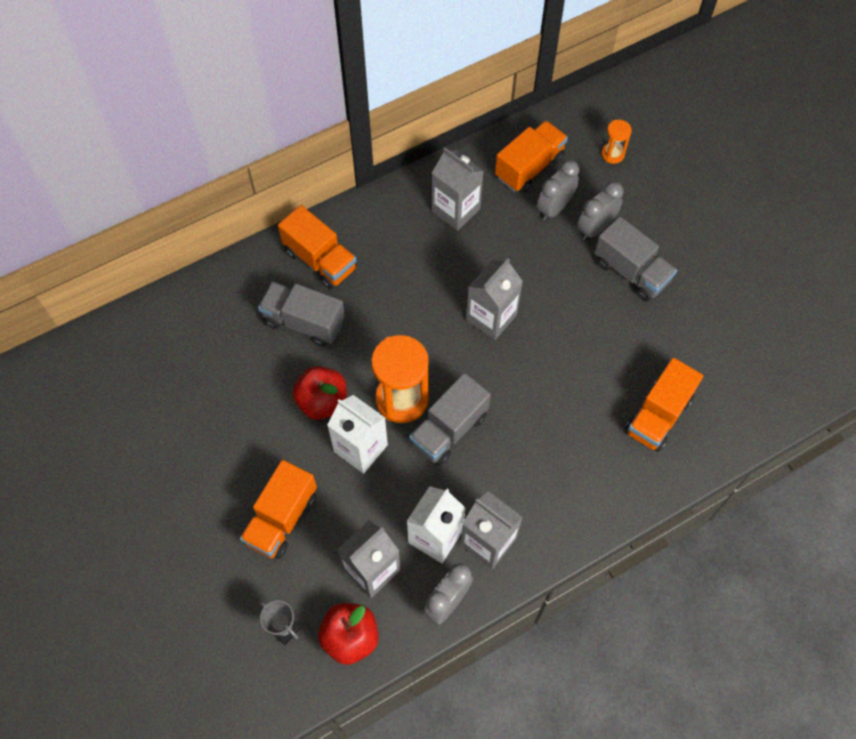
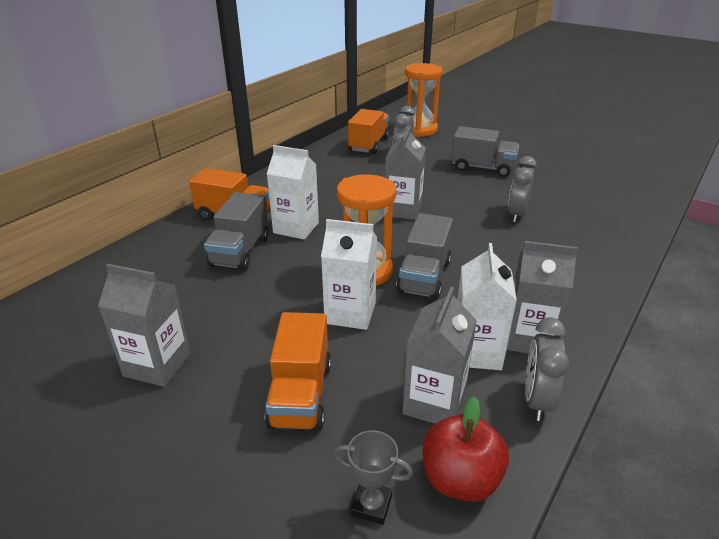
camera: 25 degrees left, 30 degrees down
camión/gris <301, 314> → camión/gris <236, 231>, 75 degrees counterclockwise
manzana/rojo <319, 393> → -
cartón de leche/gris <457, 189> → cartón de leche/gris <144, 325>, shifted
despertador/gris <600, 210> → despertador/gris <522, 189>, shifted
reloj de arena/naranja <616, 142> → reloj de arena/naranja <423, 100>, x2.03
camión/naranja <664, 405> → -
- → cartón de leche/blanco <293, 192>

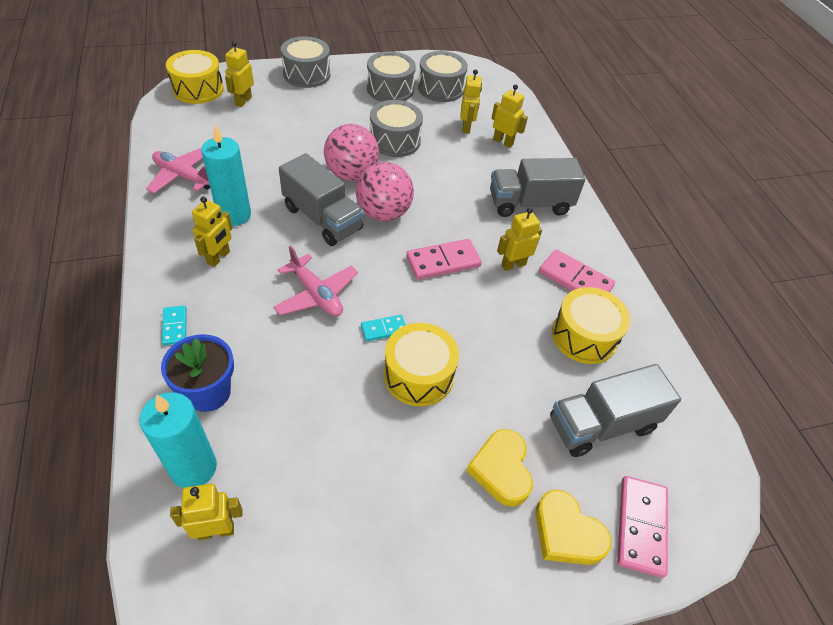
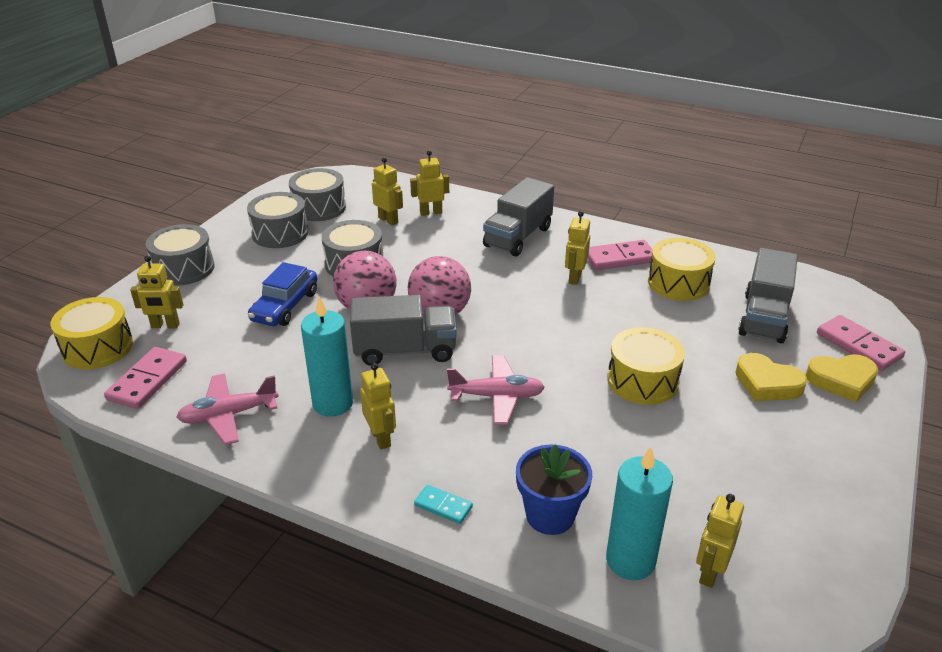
camera: 45 degrees left, 15 degrees down
robot/amarillo <239, 74> → robot/amarillo <156, 292>, 60 degrees counterclockwise
ficha de dominó/turquesa <383, 328> → -
ficha de dominó/rosa <444, 259> → ficha de dominó/rosa <145, 378>, shifted
- → coche/azul <282, 294>

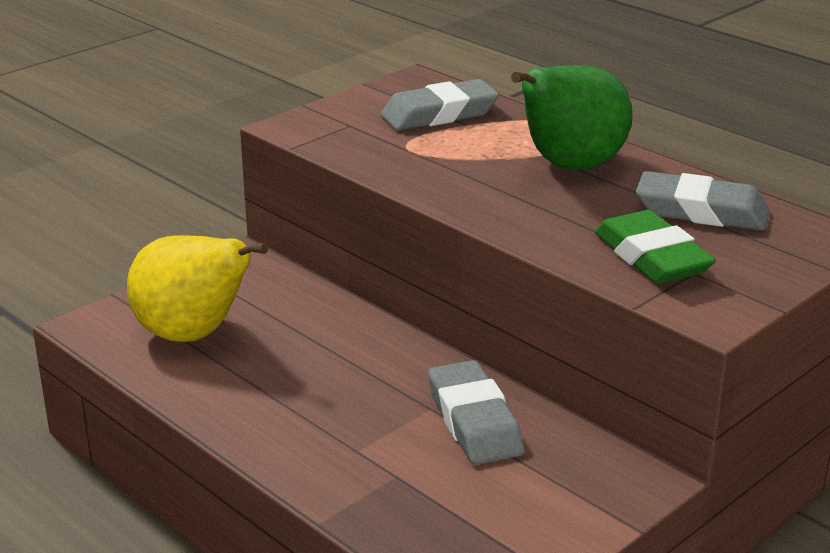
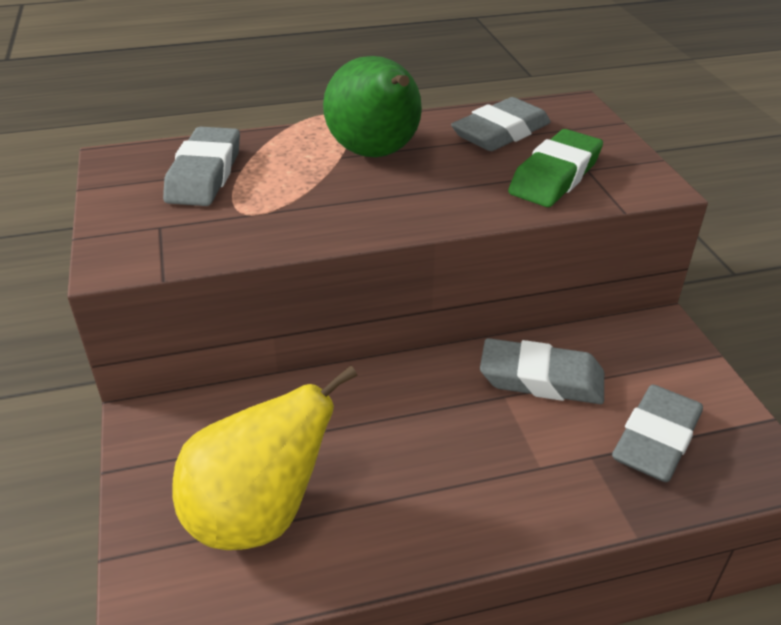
camera: 60 degrees left, 10 degrees up
goma de borrar/verde <655, 247> → goma de borrar/verde <555, 168>, 60 degrees counterclockwise
- → goma de borrar/gris <657, 433>

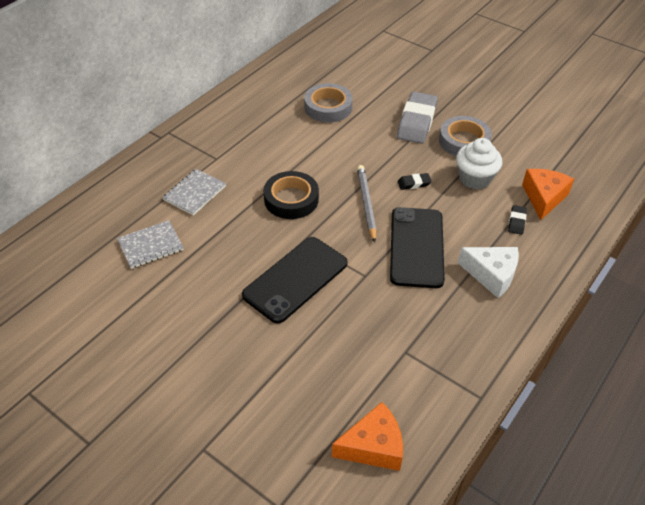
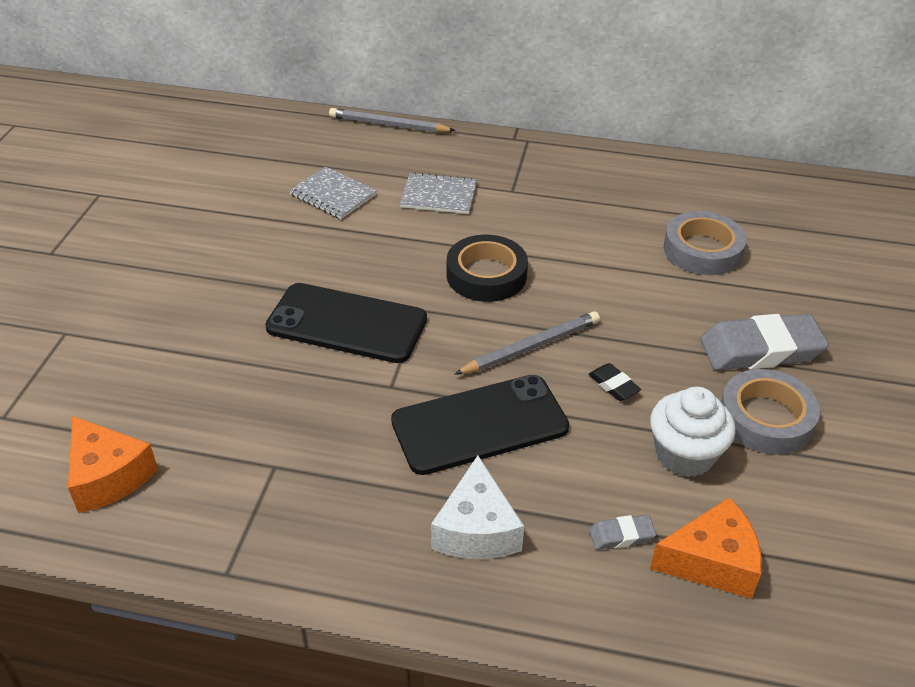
camera: 65 degrees right, 5 degrees down
goma de borrar/negro <517, 220> → goma de borrar/gris <622, 532>
- → lápiz/gris <392, 120>

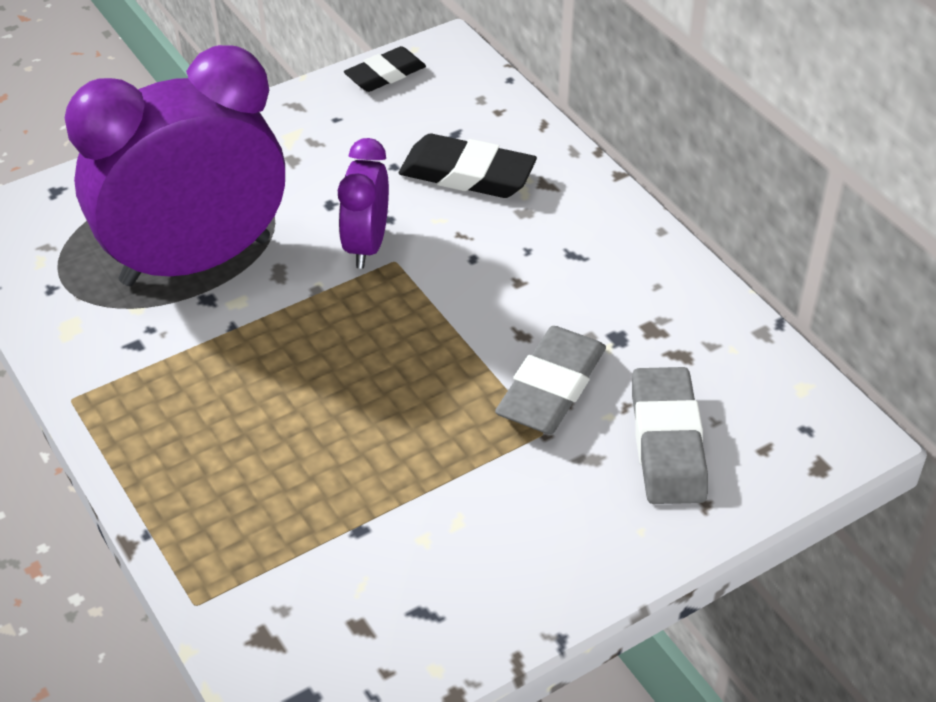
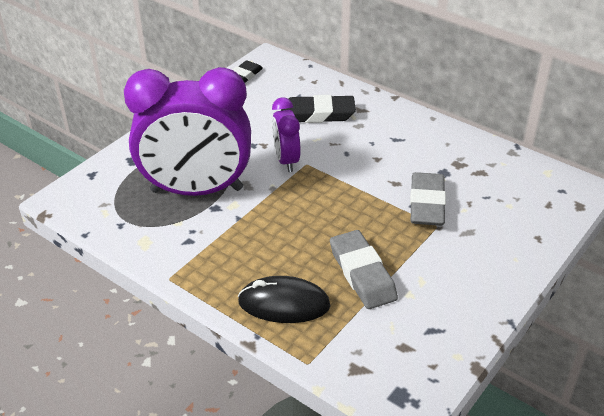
camera: 20 degrees left, 5 degrees down
despertador/morado <175, 165> → despertador/morado <187, 131>, 135 degrees counterclockwise
goma de borrar/gris <670, 435> → goma de borrar/gris <364, 269>, shifted
- → ratón/negro <284, 299>

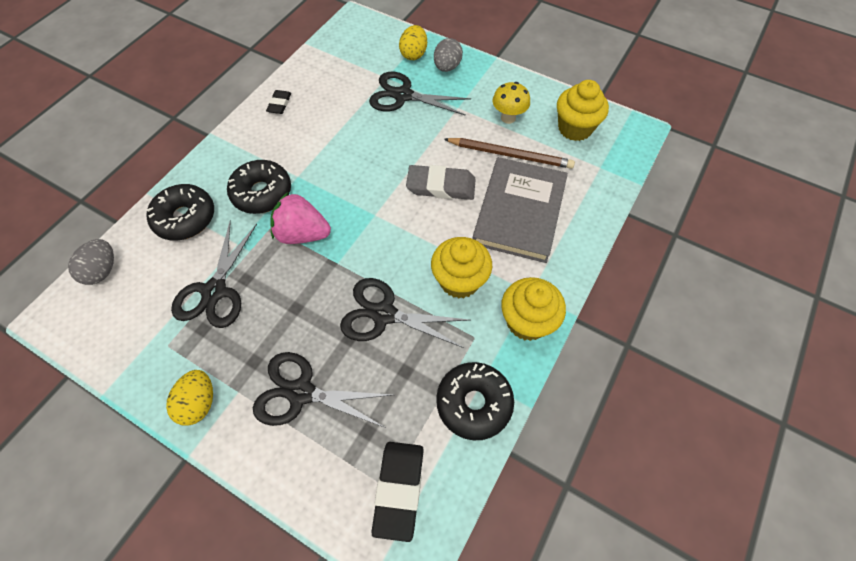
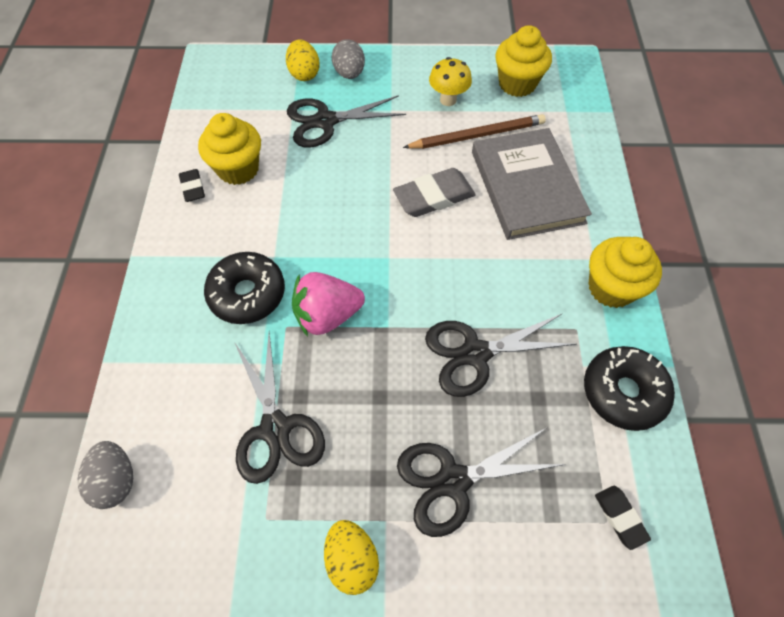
camera: 30 degrees left, 0 degrees up
rosquilla/negro <180, 212> → -
goma de borrar/negro <398, 492> → goma de borrar/negro <623, 518>, x0.56
magdalena/amarillo <461, 268> → magdalena/amarillo <229, 149>, shifted

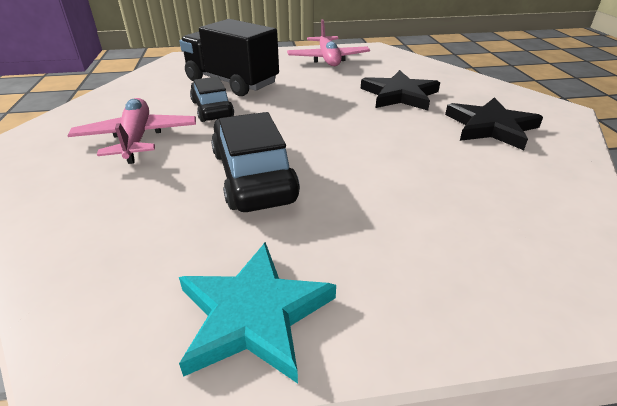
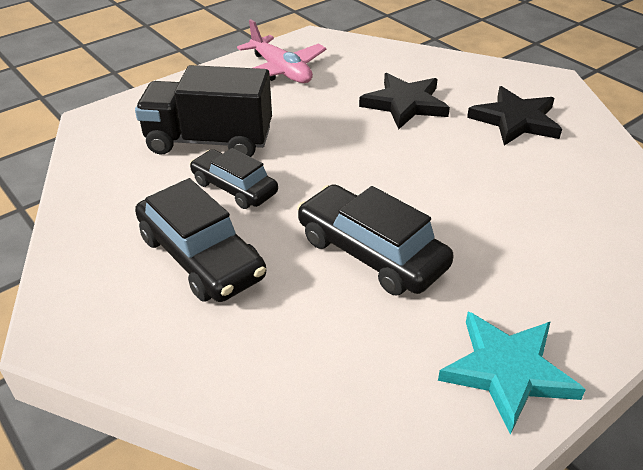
camera: 30 degrees left, 5 degrees up
avión/rosa <131, 131> → coche/negro <200, 240>

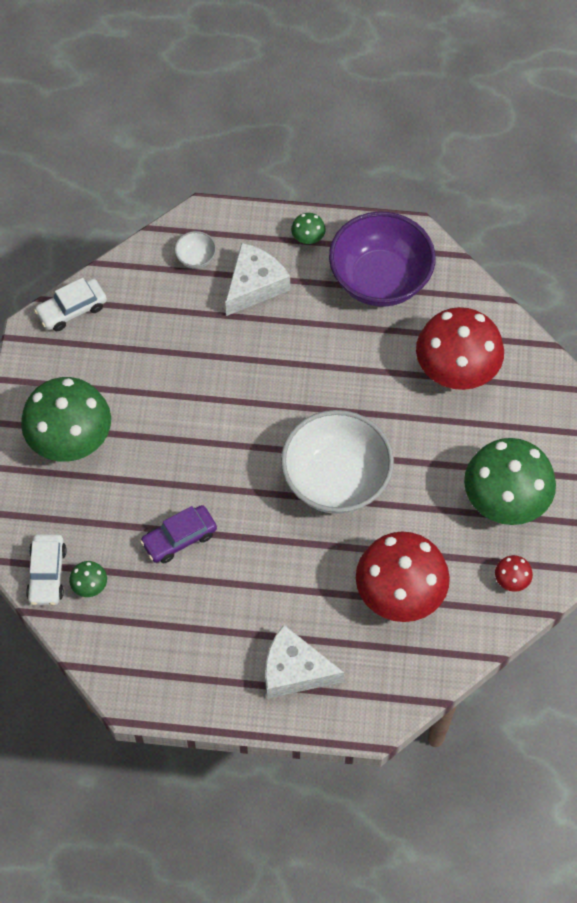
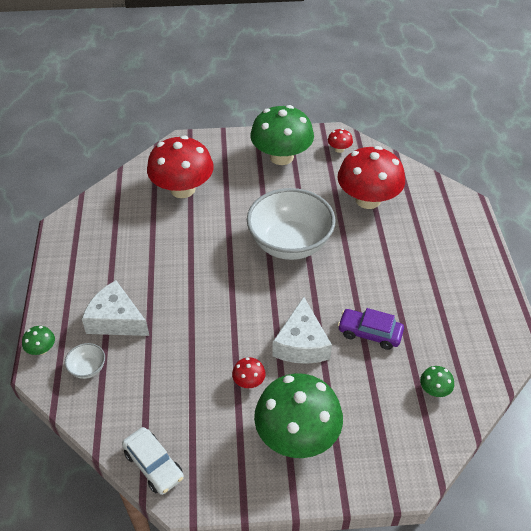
camera: 100 degrees left, 15 degrees down
coche/blanco <46, 569> → -
coche/morado <178, 534> → coche/morado <371, 329>, 150 degrees clockwise
queso/blanco <304, 662> → queso/blanco <302, 330>, shifted
seta/verde <308, 228> → seta/verde <38, 340>, shifted
cuenco/morado <382, 259> → -
- → seta/rojo <249, 372>

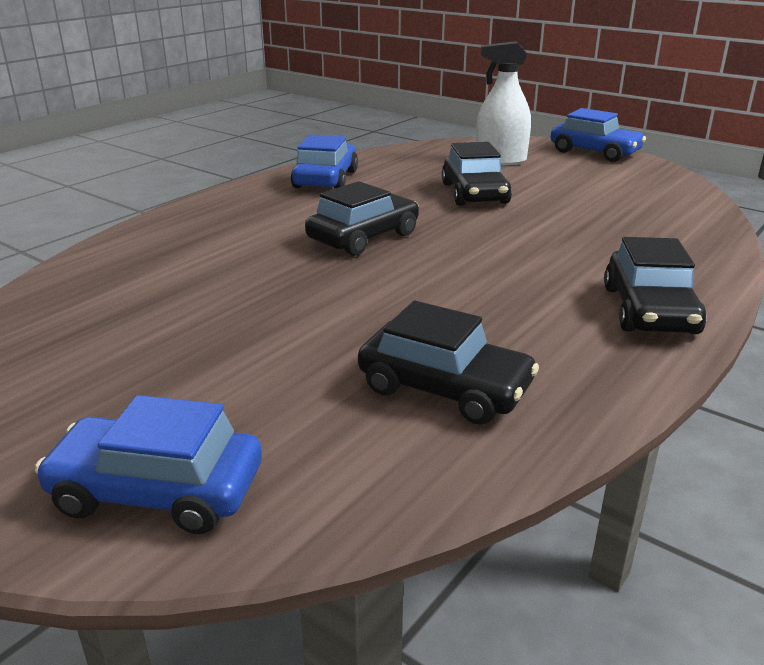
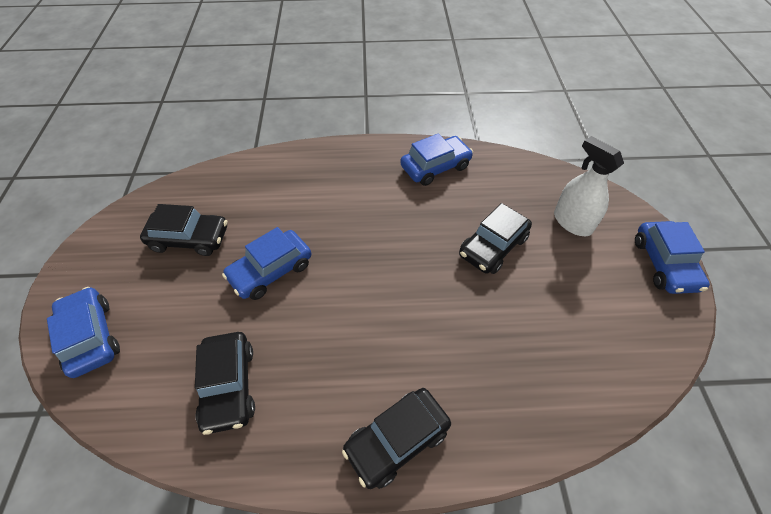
camera: 50 degrees right, 25 degrees up
coche/negro <362, 218> → coche/negro <184, 230>, shifted
- → coche/azul <266, 263>

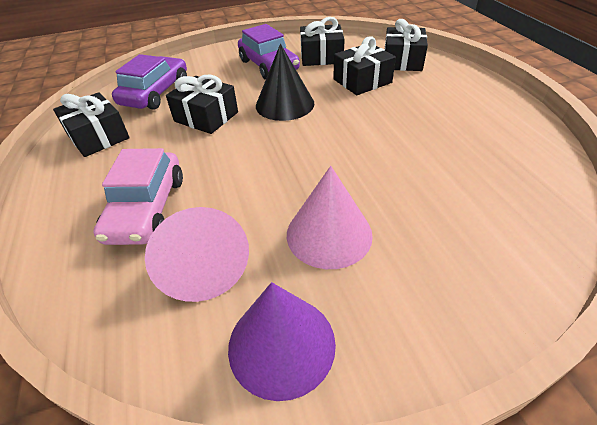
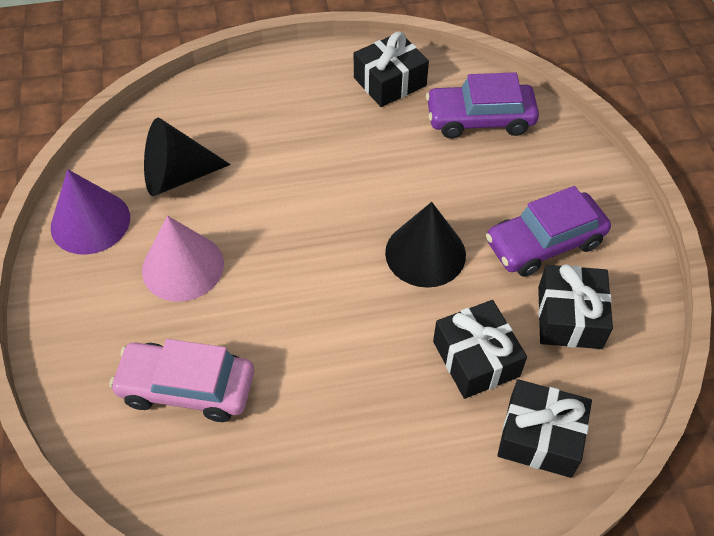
camera: 95 degrees right, 10 degrees up
coche/rosa <138, 196> → coche/rosa <181, 380>, shifted
coche/morado <149, 82> → coche/morado <482, 105>, 150 degrees clockwise
cono/rosa <197, 254> → cono/negro <187, 157>
regalo/negro <202, 104> → -

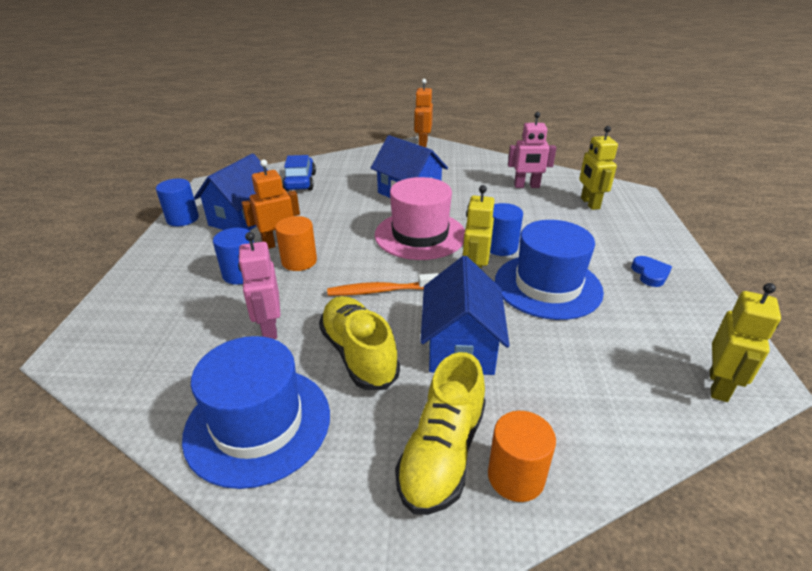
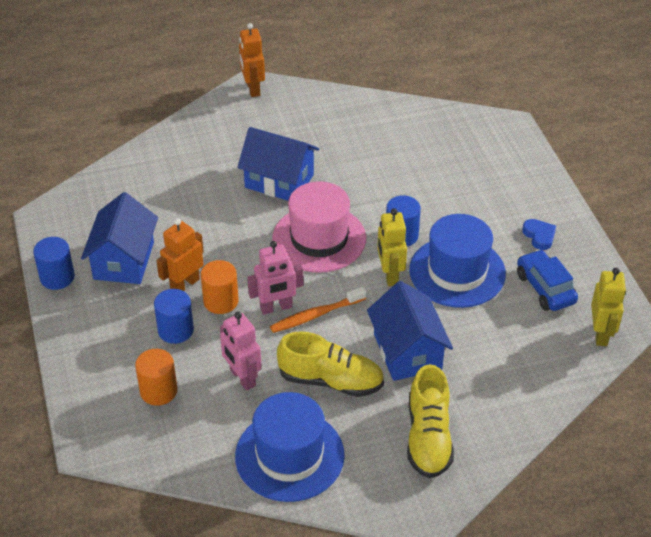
camera: 20 degrees left, 10 degrees up
coche/azul <299, 173> → coche/azul <547, 280>, shifted
zapato/amarillo <359, 343> → zapato/amarillo <330, 364>, 150 degrees clockwise
cilindro/naranja <522, 456> → cilindro/naranja <156, 377>, shifted
robot/rosa <532, 150> → robot/rosa <275, 278>, shifted
robot/amarillo <598, 168> → -

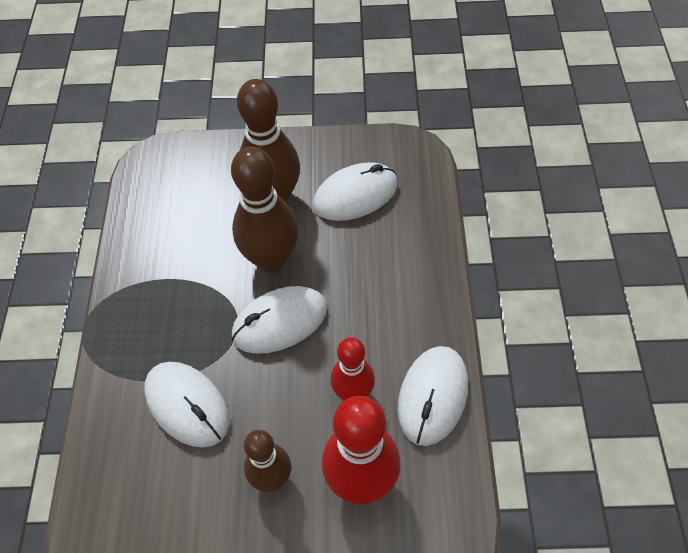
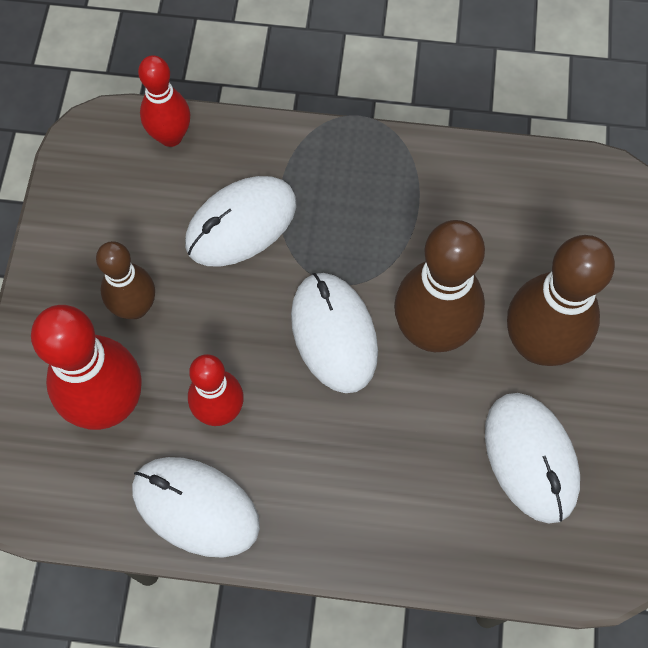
camera: 95 degrees right, 10 degrees up
- → bolo/rojo <164, 101>

